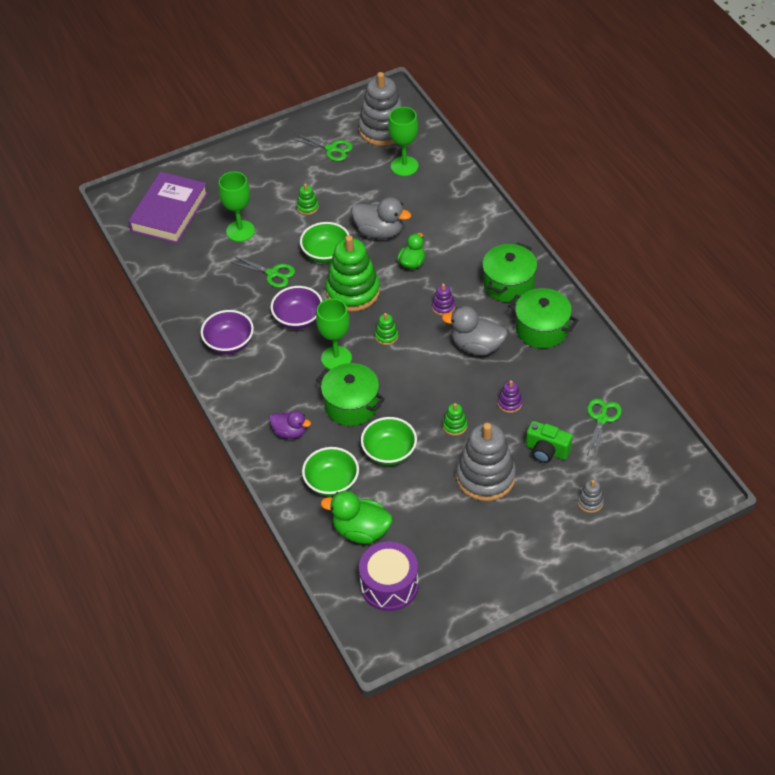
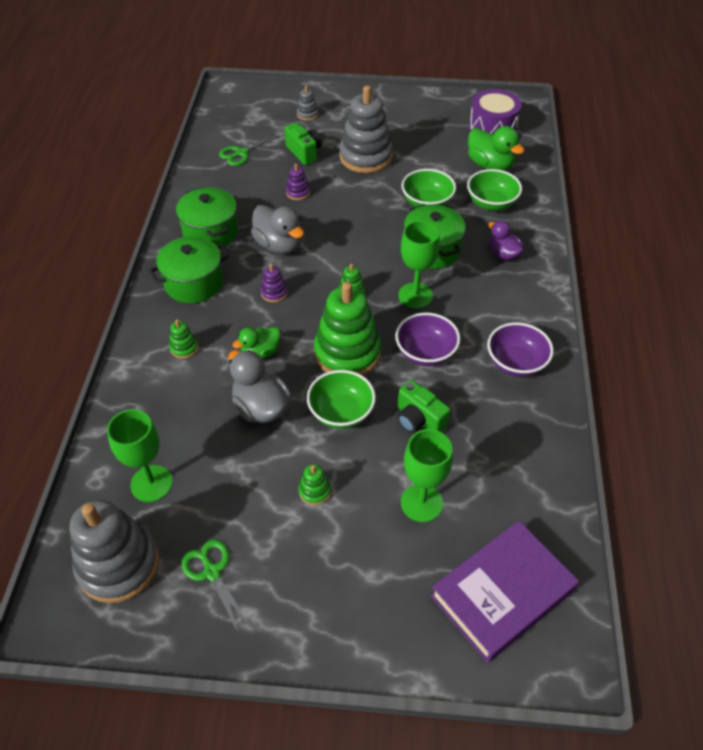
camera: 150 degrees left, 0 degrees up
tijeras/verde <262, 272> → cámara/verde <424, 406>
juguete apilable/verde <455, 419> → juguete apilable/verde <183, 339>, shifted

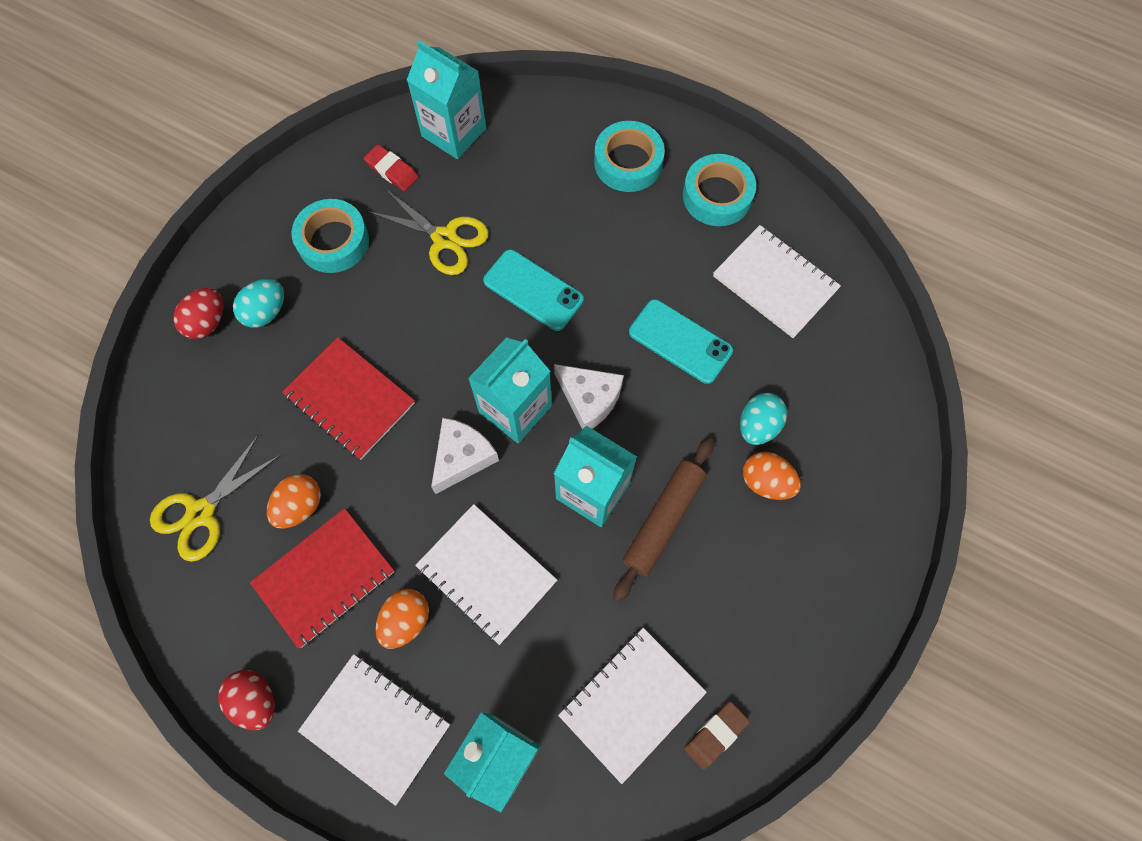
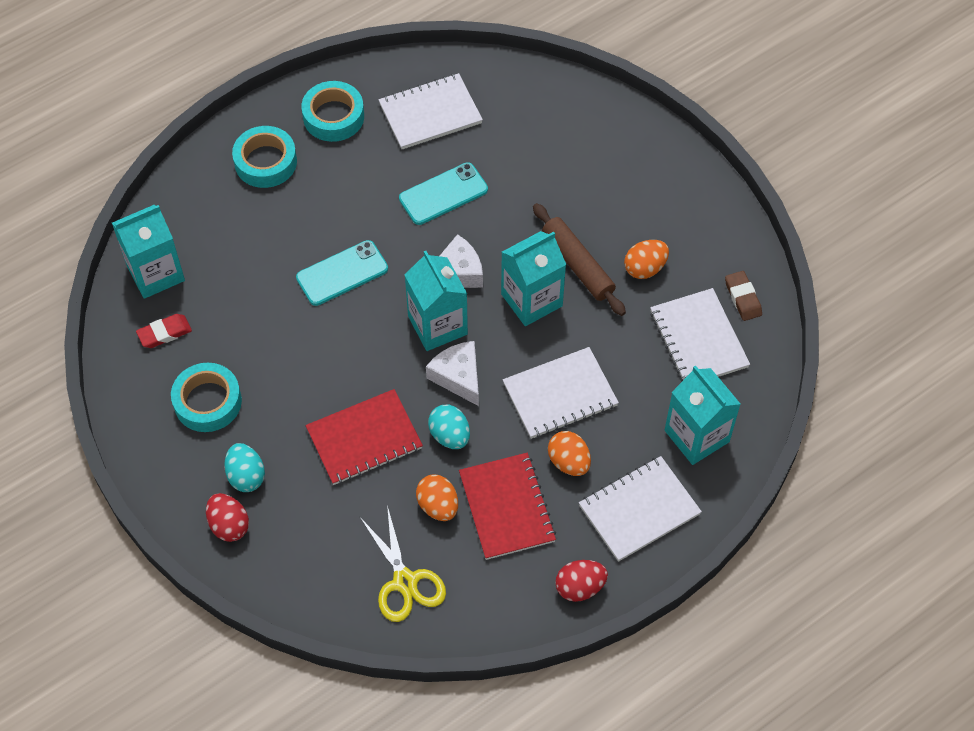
camera: 65 degrees left, 10 degrees down
tijeras/amarillo <428, 232> → -
huevo/turquesa <763, 419> → huevo/turquesa <449, 427>, shifted
huevo/naranja <772, 476> → huevo/naranja <646, 259>, shifted

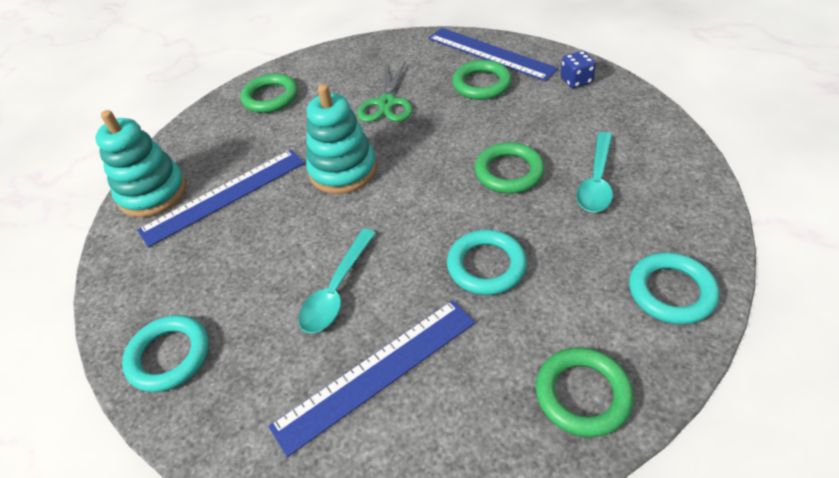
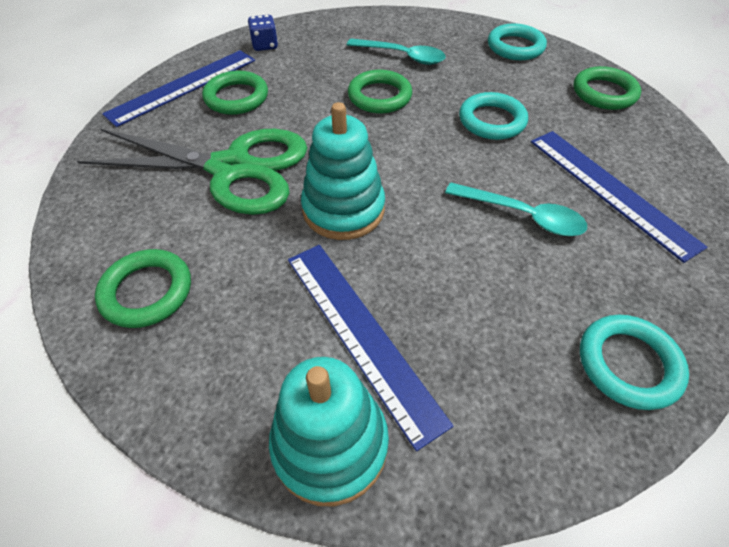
camera: 90 degrees left, 5 degrees up
tijeras/verde <385, 92> → tijeras/verde <192, 172>, x1.77

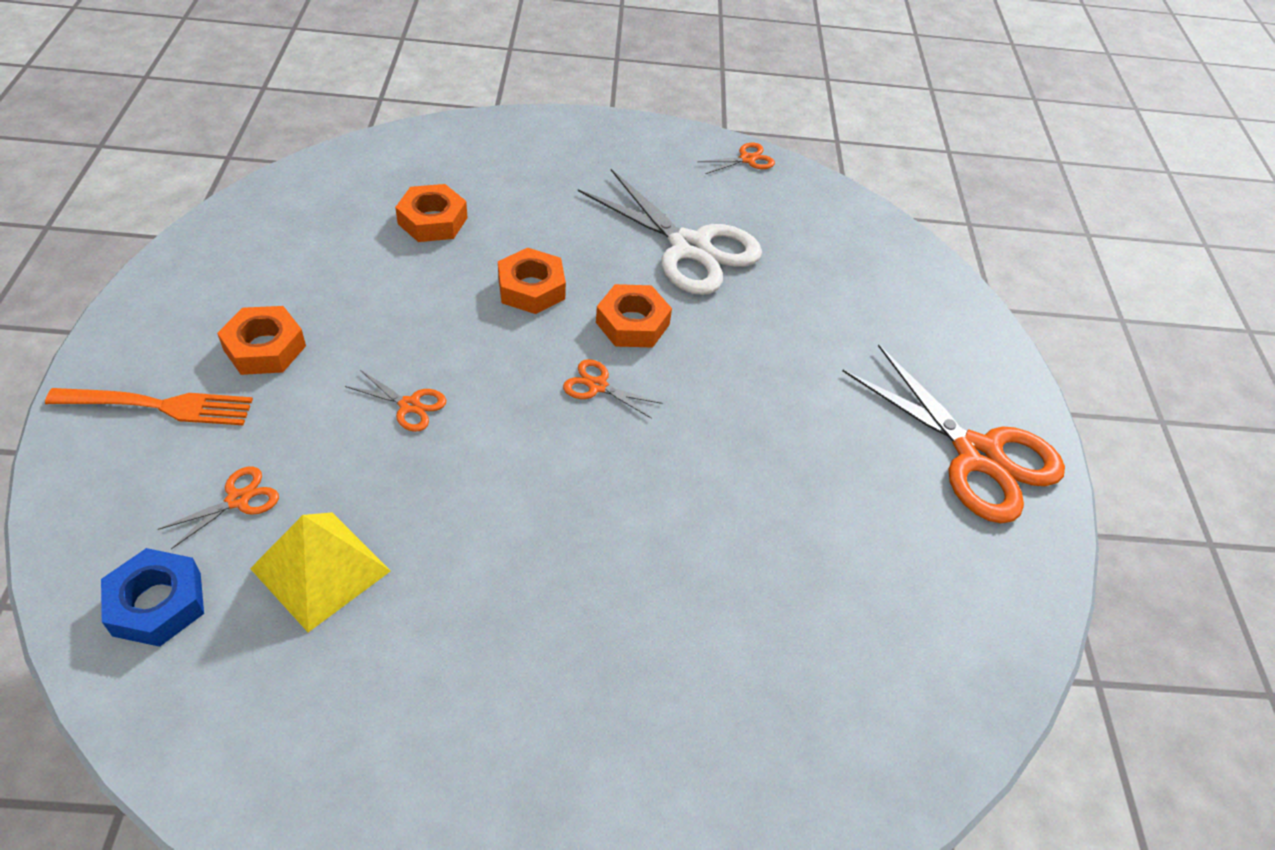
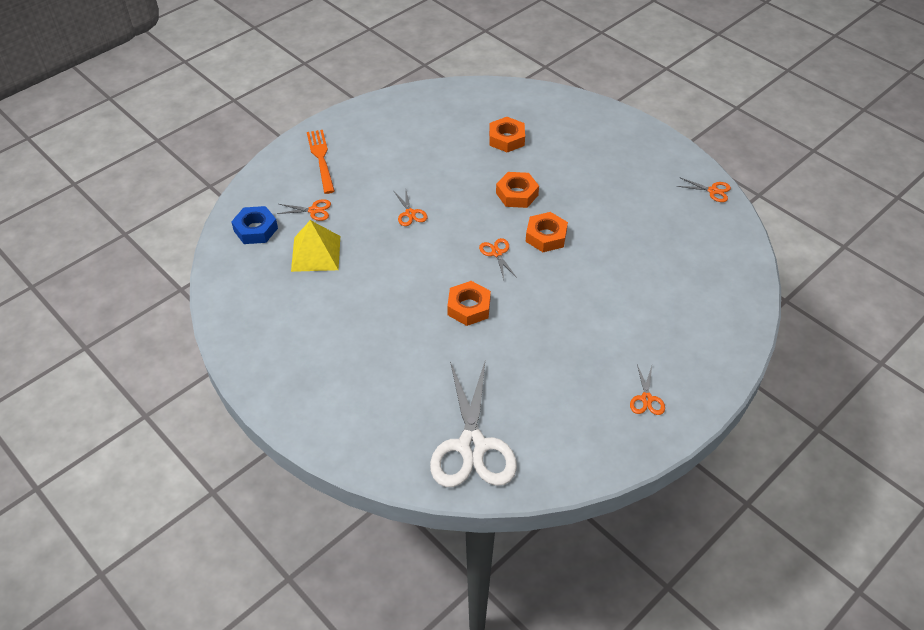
camera: 50 degrees right, 0 degrees up
tenedor/naranja <149, 406> → tenedor/naranja <321, 162>, 150 degrees counterclockwise
tuerca/naranja <261, 340> → tuerca/naranja <469, 303>, shifted
tijeras/blanco <670, 232> → tijeras/blanco <473, 424>, shifted
tijeras/naranja <954, 434> → tijeras/naranja <647, 390>, x0.42

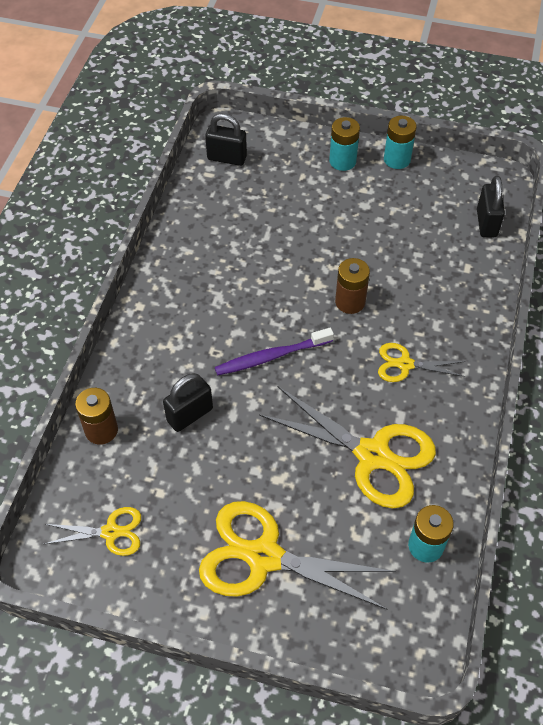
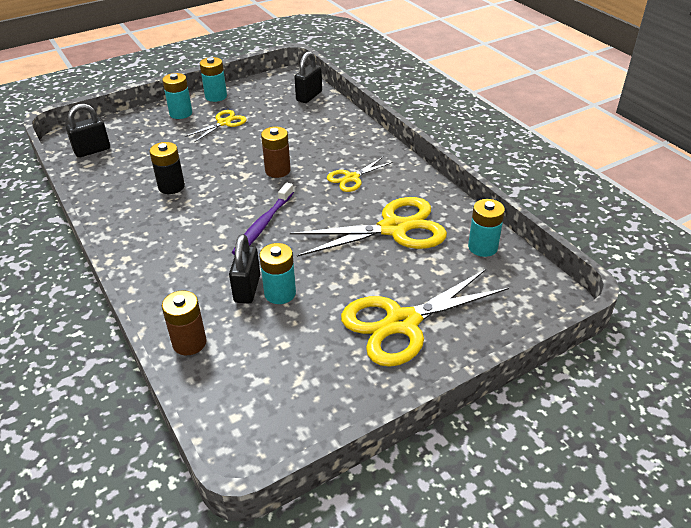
camera: 45 degrees left, 15 degrees down
tijeras/amarillo <93, 531> → tijeras/amarillo <216, 126>, shifted
candado/negro <491, 206> → candado/negro <308, 77>, 75 degrees clockwise
- → pila/negro <167, 168>
- → pila/turquesa <277, 273>

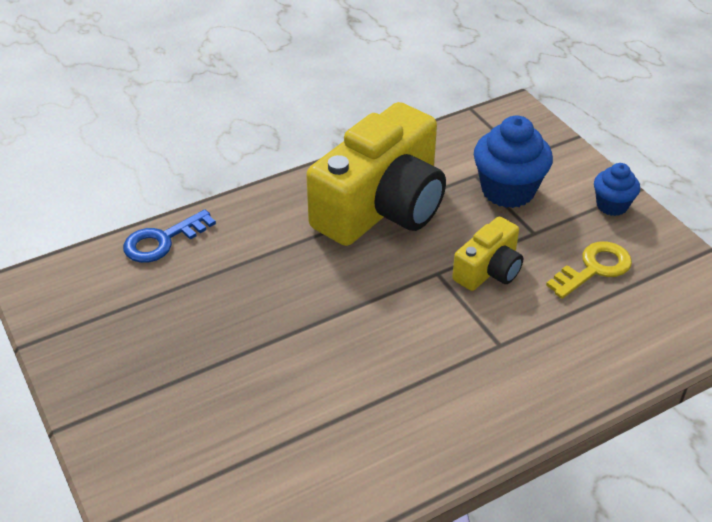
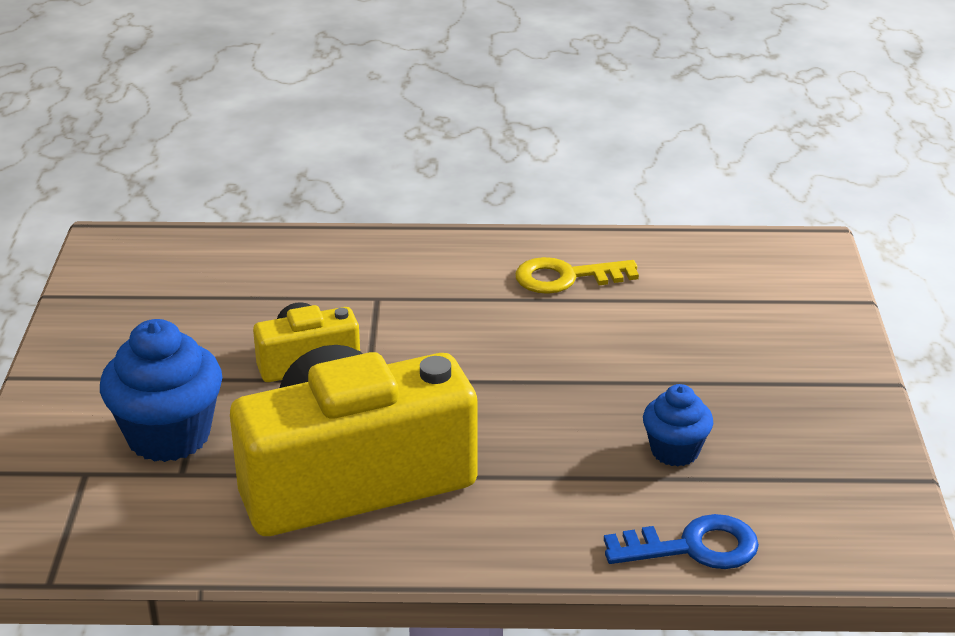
camera: 150 degrees left, 10 degrees down
llave/amarillo <589, 270> → llave/amarillo <577, 275>, shifted
magdalena/azul <617, 189> → magdalena/azul <678, 425>, shifted

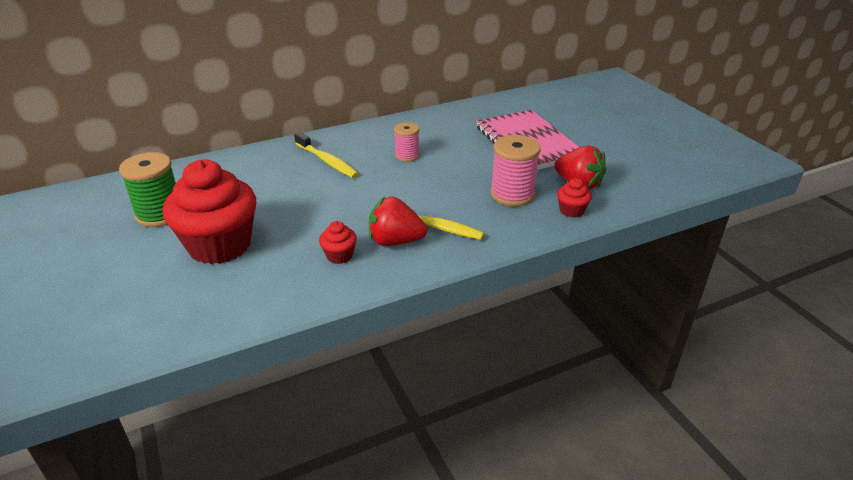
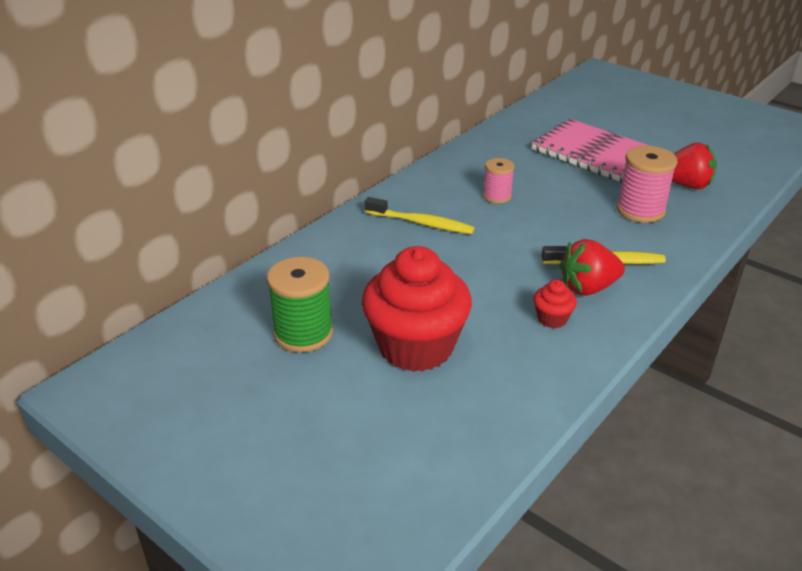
camera: 25 degrees left, 0 degrees up
magdalena/rojo <574, 198> → -

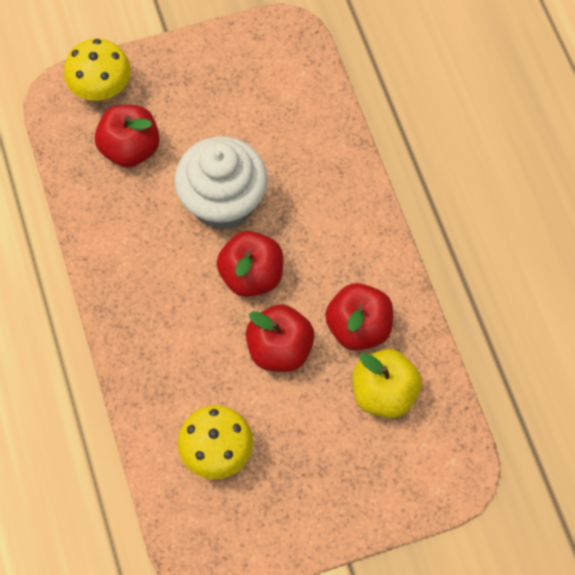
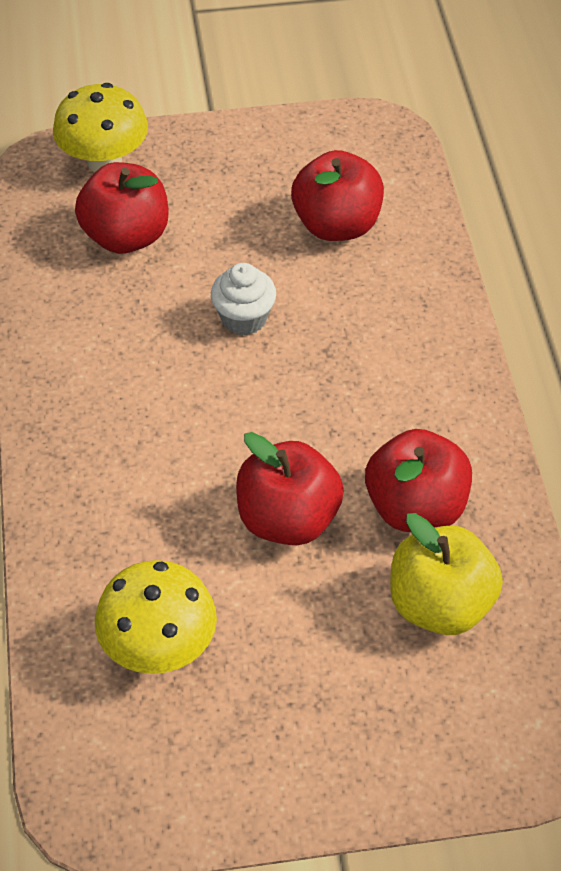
camera: 10 degrees right, 15 degrees down
magdalena/blanco <221, 183> → magdalena/blanco <243, 299>, x0.48
manzana/rojo <250, 264> → manzana/rojo <337, 195>, shifted

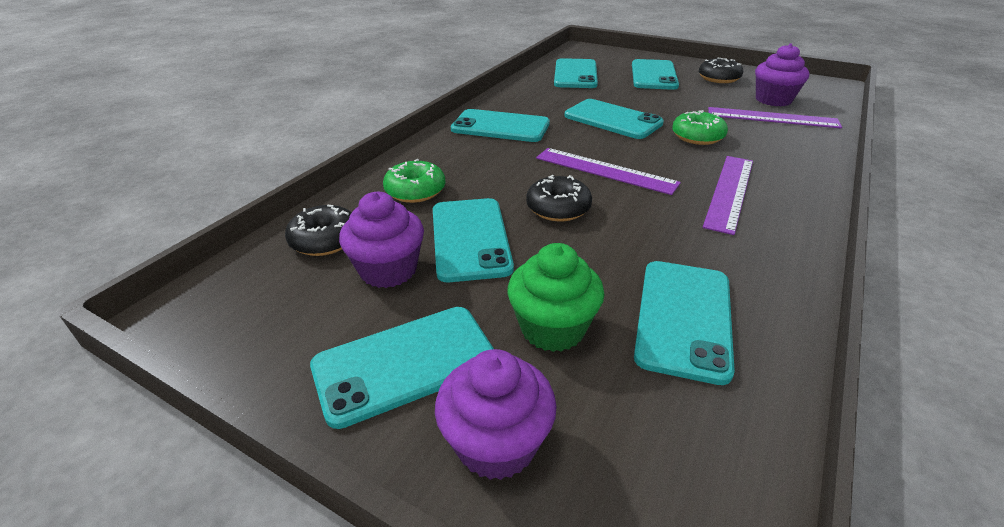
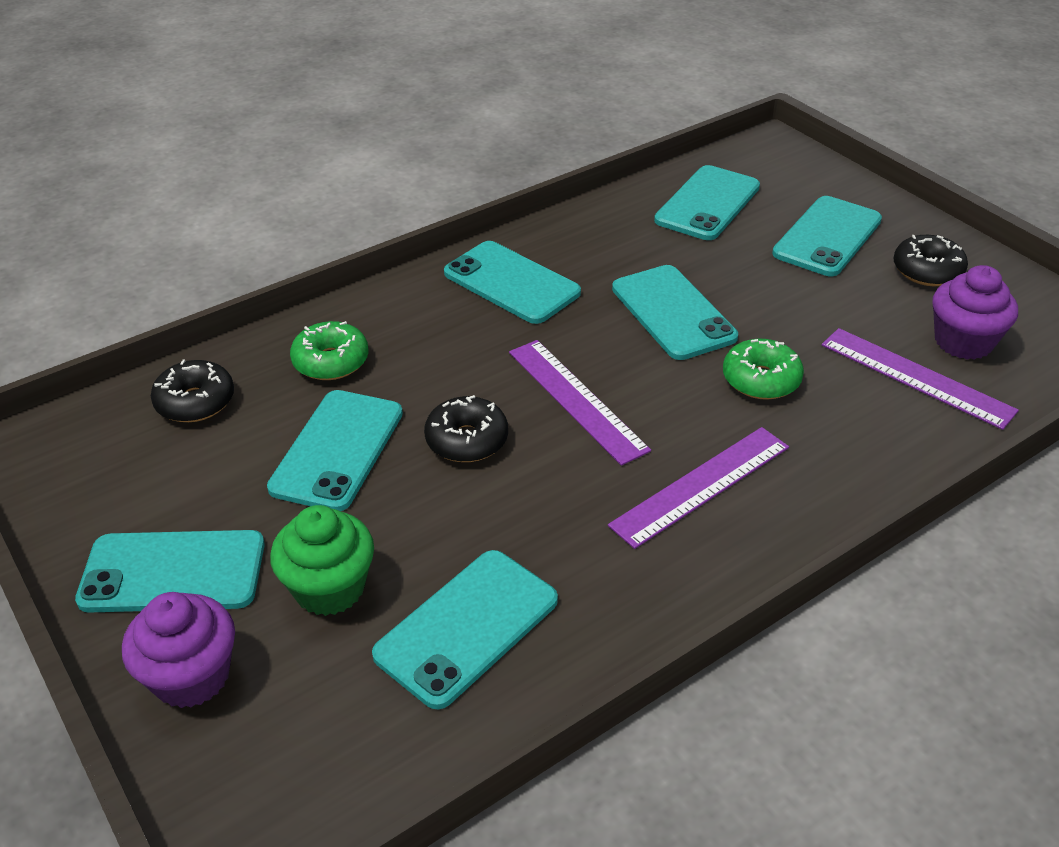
camera: 25 degrees right, 5 degrees up
magdalena/morado <381, 240> → -

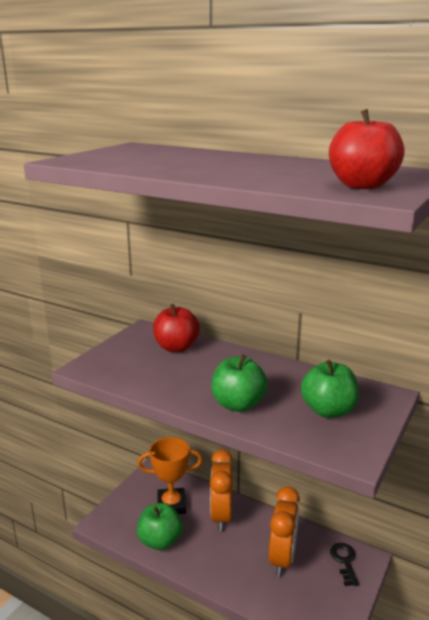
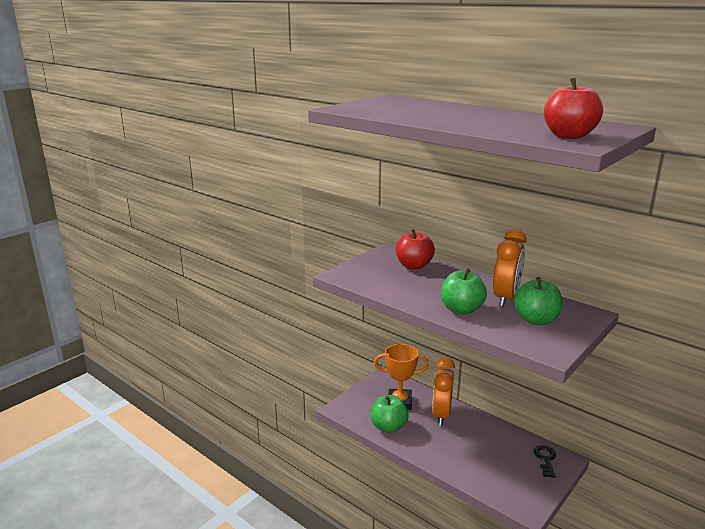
camera: 10 degrees right, 0 degrees up
despertador/naranja <284, 531> → despertador/naranja <509, 268>, shifted

